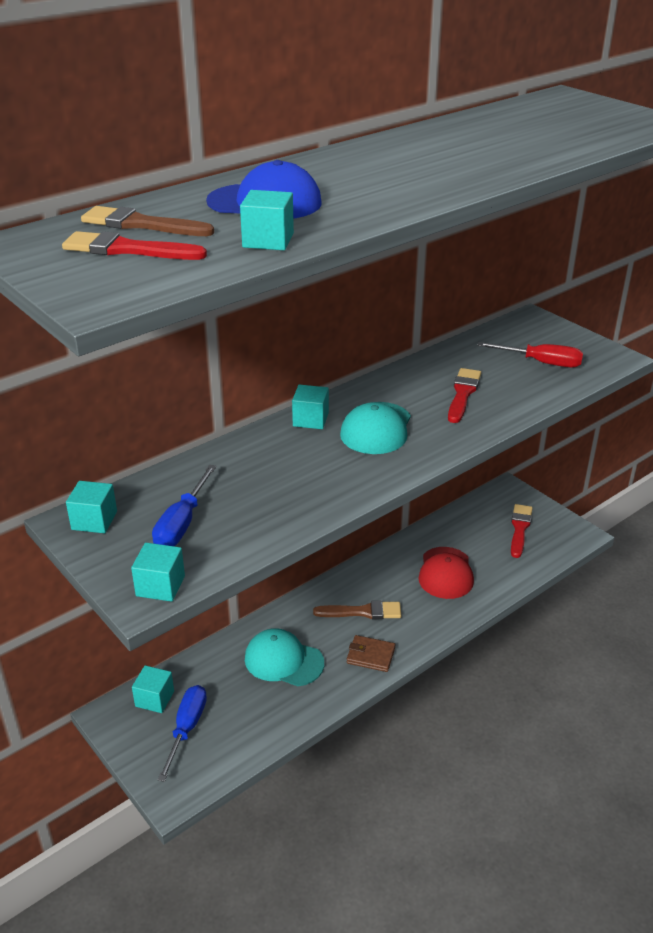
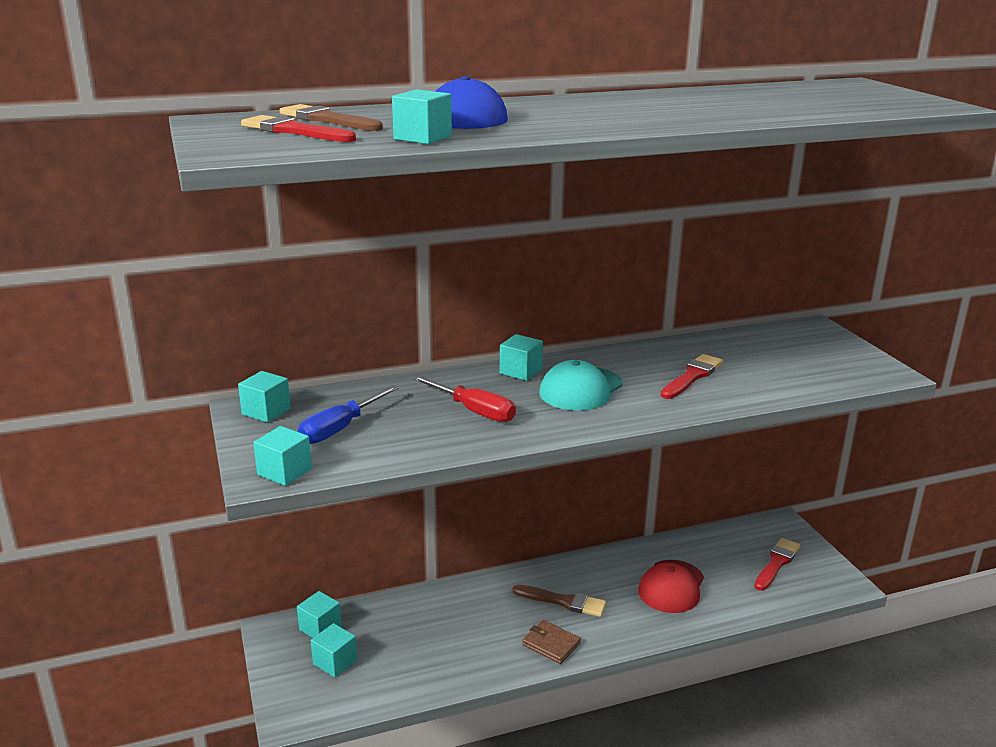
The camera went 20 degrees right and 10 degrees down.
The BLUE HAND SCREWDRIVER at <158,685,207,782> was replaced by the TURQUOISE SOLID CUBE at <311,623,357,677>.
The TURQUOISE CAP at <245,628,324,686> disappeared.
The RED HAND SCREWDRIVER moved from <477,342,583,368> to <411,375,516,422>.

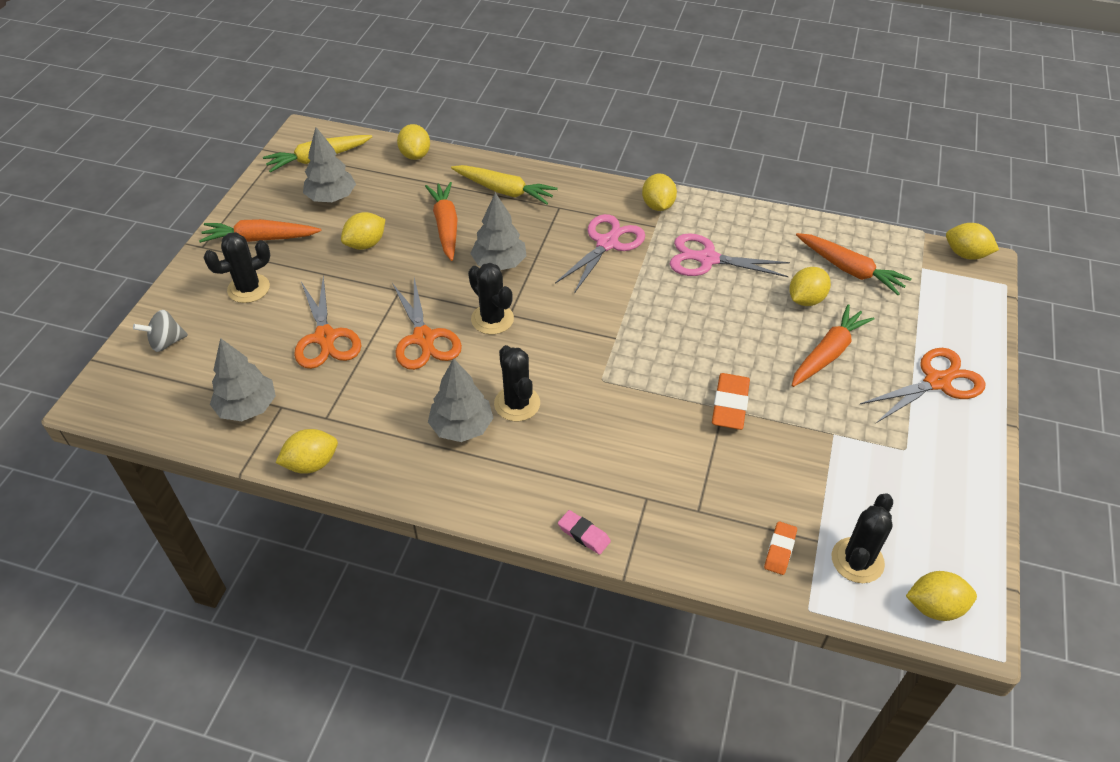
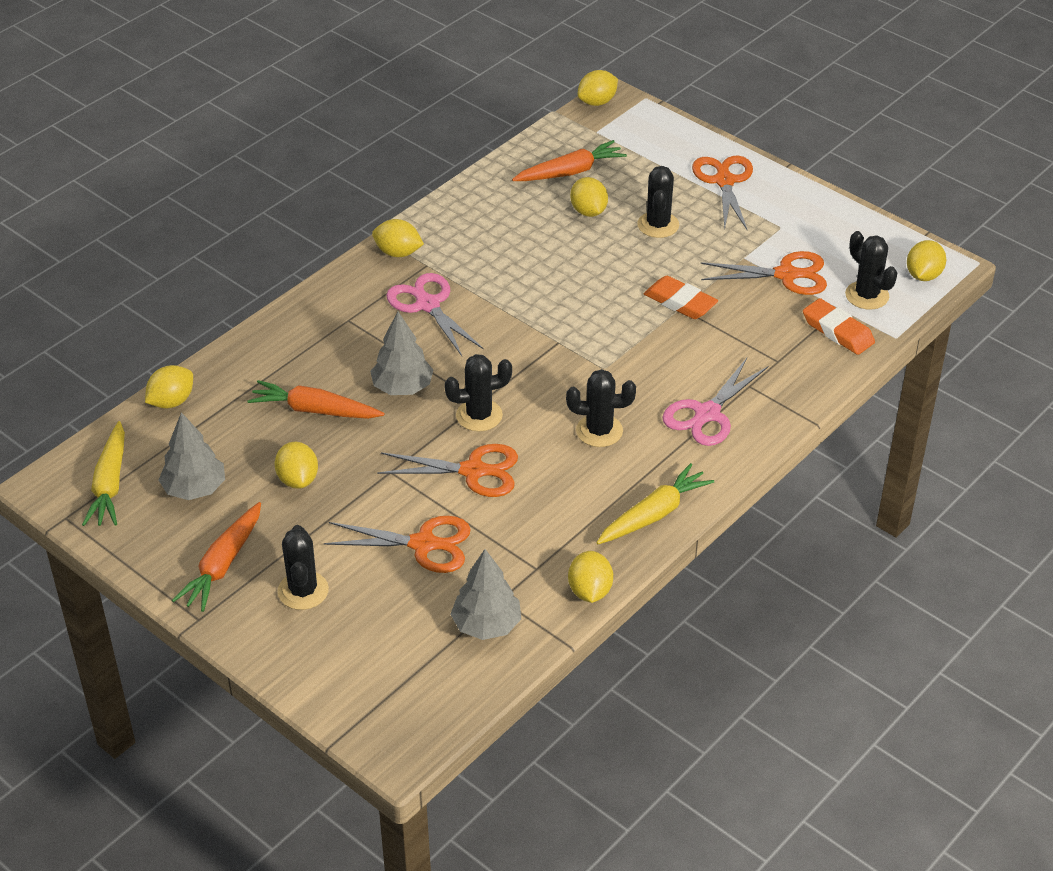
The camera went 65 degrees left and 5 degrees down.
The GREY TOY TOP at <133,310,188,352> disappeared.
The YELLOW LEMON at <397,124,430,160> turned 60 degrees counterclockwise.
The GREY TOY TREE at <428,358,493,442> disappeared.
The YELLOW ROOT VEGETABLE moved from <451,165,558,205> to <596,463,714,544>.
The ROSY ERASER at <558,510,611,555> disappeared.
The ROSY SHEARS moved from <670,233,790,277> to <663,358,768,446>.
The BRIGHT ORANGE ERASER at <764,521,797,575> changed to 1.62 times the size.
The BRIGHT ORANGE ROOT VEGETABLE at <792,304,874,387> was replaced by the JET-BLACK PRICKLY PLANT at <637,166,679,238>.
The BRIGHT ORANGE SHEARS at <700,251,827,295> appeared.

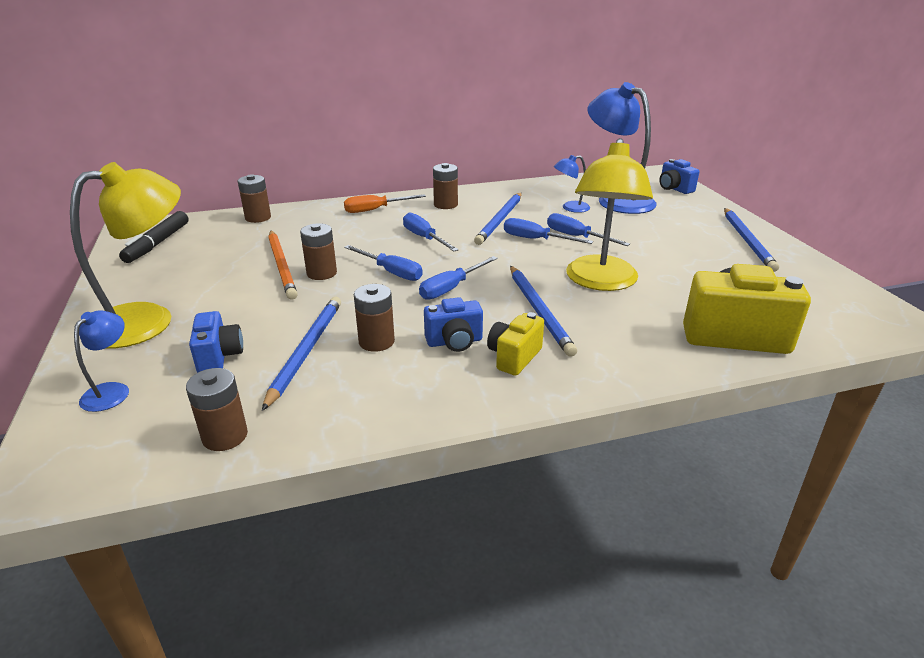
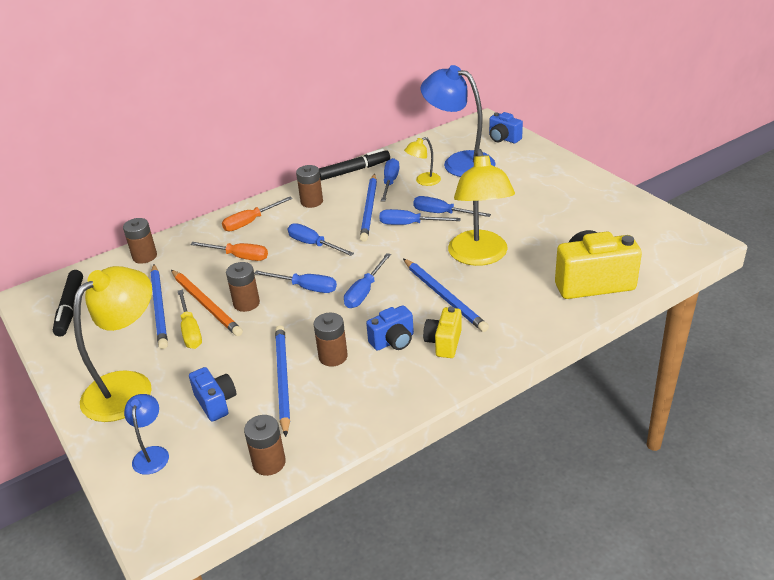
The camera went 15 degrees left and 5 degrees up.
The BLUE DESK LAMP at <554,155,590,213> became the YELLOW DESK LAMP at <404,137,441,186>.
The BLUE WOODEN PENCIL moved from <724,208,779,272> to <151,264,168,349>.
The YELLOW HAND SCREWDRIVER at <178,290,202,349> appeared.
The BRIGHT ORANGE HAND SCREWDRIVER at <190,242,268,261> appeared.
The JET-BLACK MARKER PEN at <319,149,390,181> appeared.
The BLUE HAND SCREWDRIVER at <381,158,399,201> appeared.

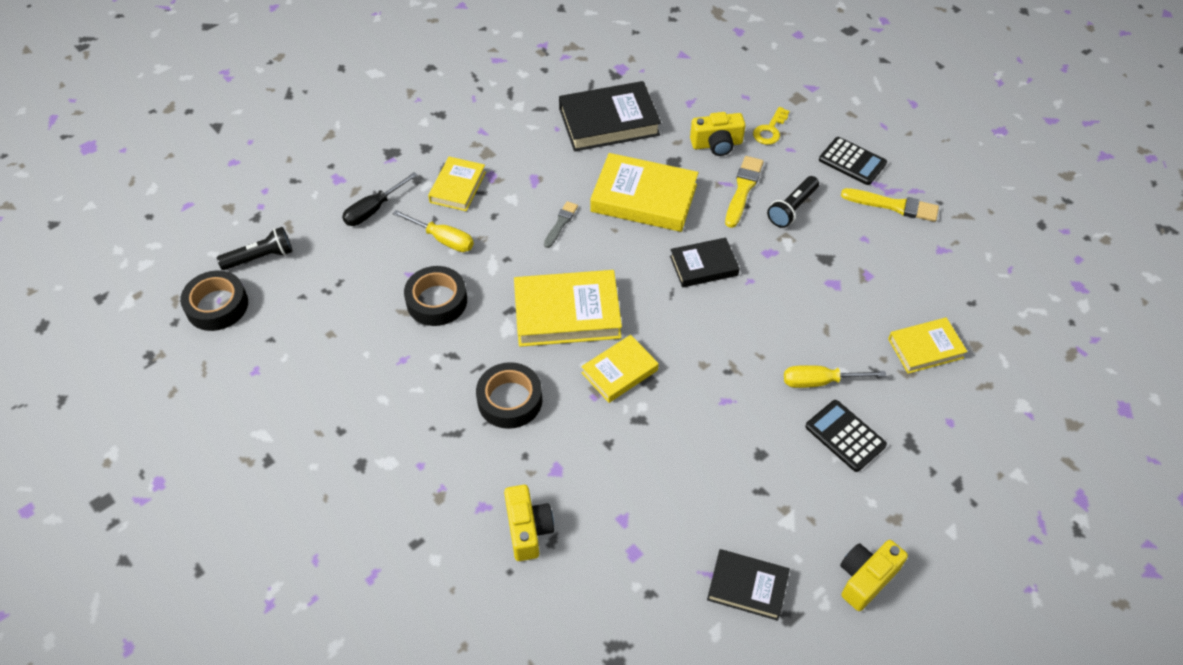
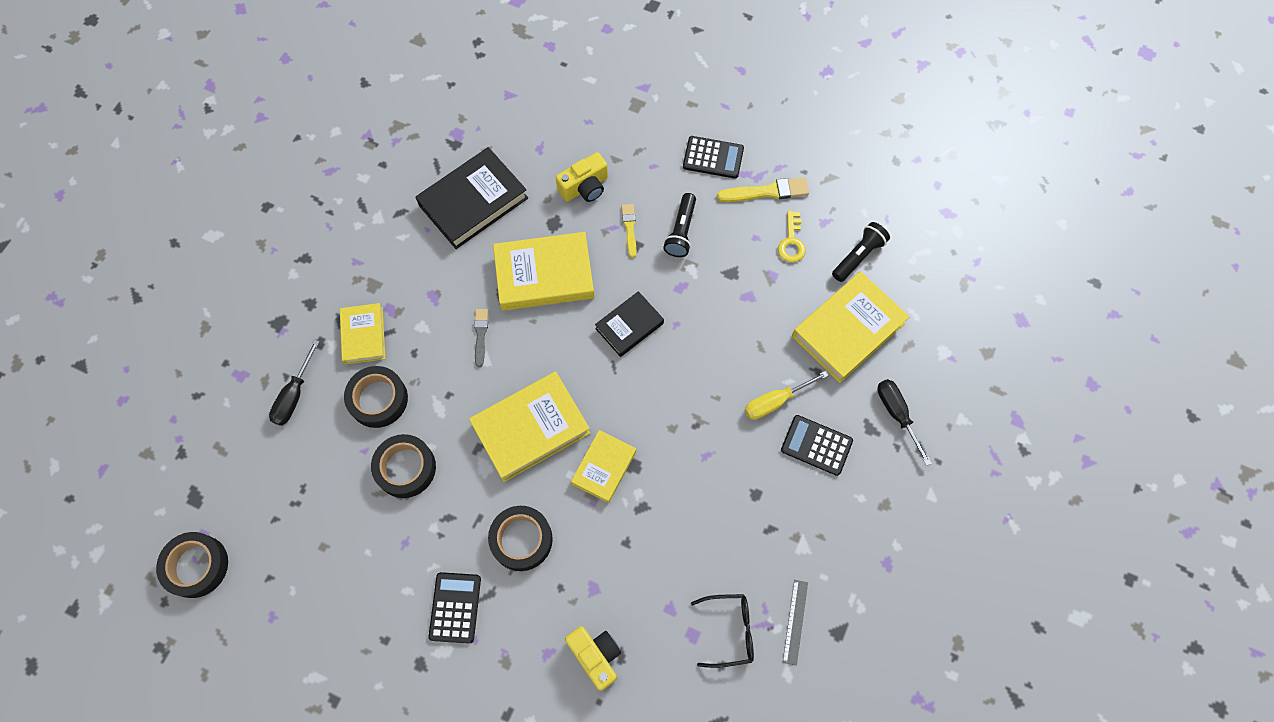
The camera went 25 degrees left and 15 degrees up.
The JET-BLACK POCKET TORCH moved from <217,227,293,270> to <832,222,890,282>.
The YELLOW HAND SCREWDRIVER at <393,210,474,252> was replaced by the JET-BLACK ROLL OF TAPE at <344,366,408,428>.
The JET-BLACK BOOK at <707,549,790,621> was replaced by the GREY RULER at <783,580,808,666>.
The YELLOW PAINT BRUSH at <725,156,764,228> changed to 0.64 times the size.
The YELLOW DOOR KEY moved from <753,107,790,145> to <778,211,806,262>.
The YELLOW CAMERA at <840,540,908,611> disappeared.
The YELLOW BOOK at <888,318,968,374> changed to 1.67 times the size.
The JET-BLACK CALCULATOR at <428,572,481,644> appeared.
The JET-BLACK EYEGLASSES at <691,594,754,668> appeared.
The JET-BLACK HAND SCREWDRIVER at <877,379,932,466> appeared.

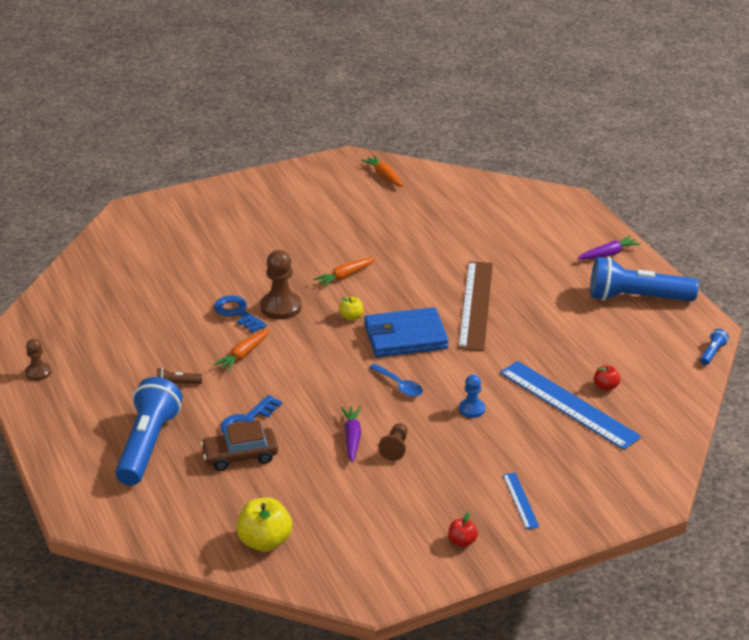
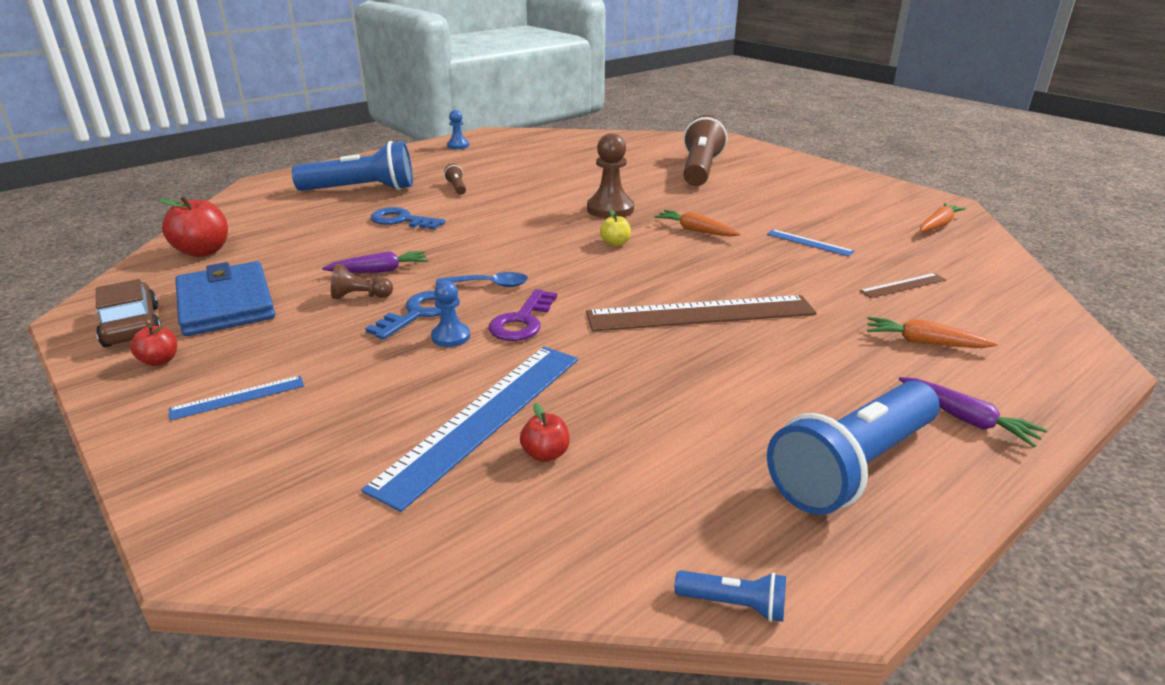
The camera went 75 degrees right and 5 degrees down.
The RUSSET GAME PAWN at <25,339,51,381> became the BLUE GAME PAWN at <447,110,469,149>.
The RUSSET TOY CAR moved from <200,420,278,471> to <96,279,161,347>.
The BRIGHT ORANGE ROOT VEGETABLE moved from <213,329,270,372> to <867,317,998,348>.
The BLUE DOOR KEY moved from <214,295,267,333> to <365,291,441,340>.
The YELLOW APPLE FRUIT at <237,498,292,552> became the RED APPLE FRUIT at <158,196,228,257>.
The BLUE CARD WALLET moved from <364,307,449,357> to <175,261,275,336>.
The BLUE TEASPOON at <369,364,423,397> turned 120 degrees counterclockwise.
The BLUE POCKET TORCH at <590,257,699,301> turned 120 degrees counterclockwise.
The ROYAL PURPLE DOOR KEY at <489,289,557,341> appeared.
The RUSSET POCKET TORCH at <683,115,728,186> appeared.
The BLUE RULER at <767,229,854,256> appeared.
The RUSSET RULER at <860,273,946,298> appeared.

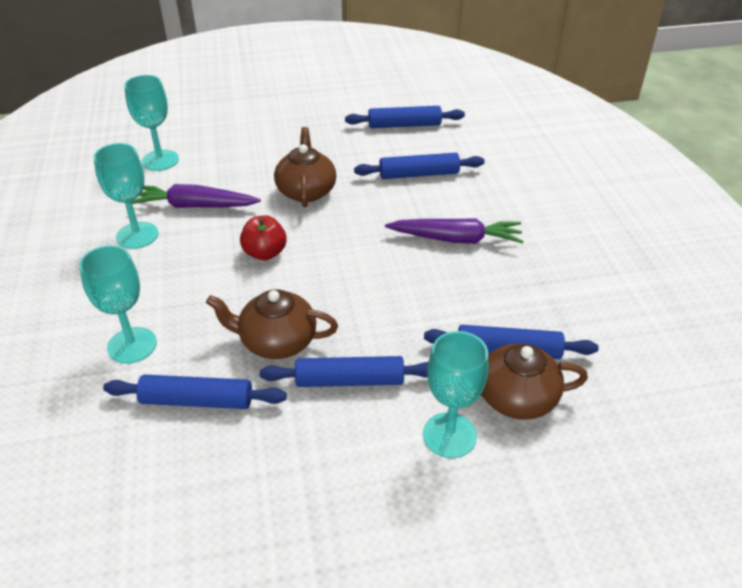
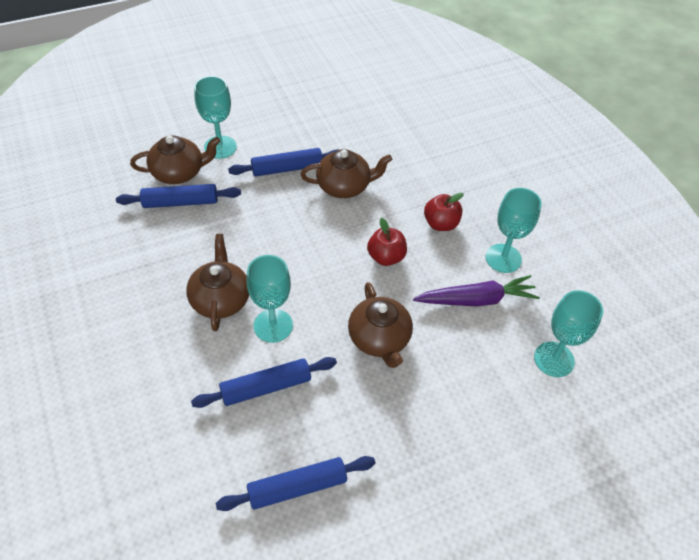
The camera went 165 degrees right and 10 degrees up.
The TURQUOISE WINE GLASS moved from <79,245,157,364> to <247,255,293,343>.
The BLUE DOUGH ROLLER at <103,374,287,409> disappeared.
The ROYAL PURPLE ROOT VEGETABLE at <385,218,523,244> was replaced by the RUSSET TEAPOT at <186,234,249,331>.
The RED APPLE FRUIT at <424,193,464,231> appeared.

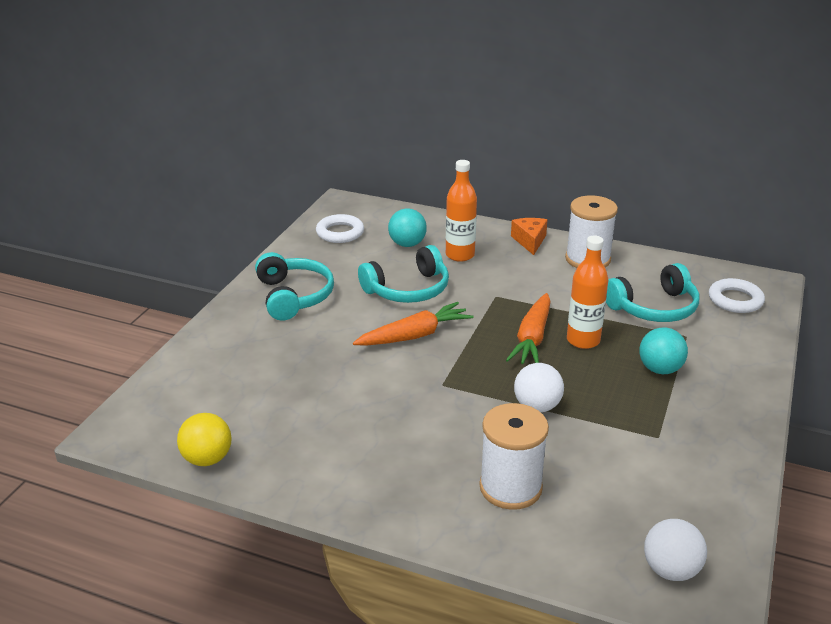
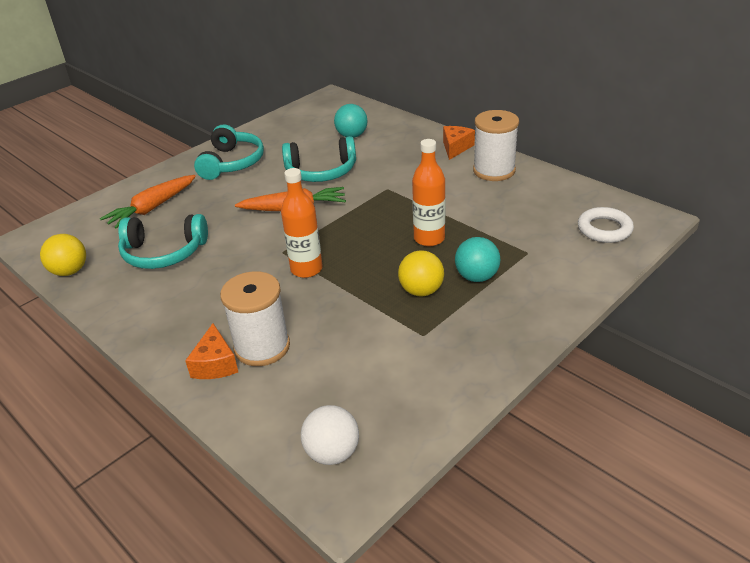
The camera went 25 degrees right and 5 degrees up.
The WHITE RING at <316,214,364,243> disappeared.
The BRIGHT ORANGE BOTTLE moved from <446,160,477,262> to <281,168,323,278>.
The BRIGHT ORANGE ROOT VEGETABLE moved from <506,293,551,364> to <100,175,196,229>.
The WHITE PLAY BALL at <514,363,564,412> disappeared.
The TURQUOISE OVER-EAR HEADPHONES moved from <606,263,700,322> to <118,214,208,269>.
The BRIGHT ORANGE PIECE OF CHEESE at <185,323,238,379> appeared.
The YELLOW PLAY BALL at <398,250,444,296> appeared.

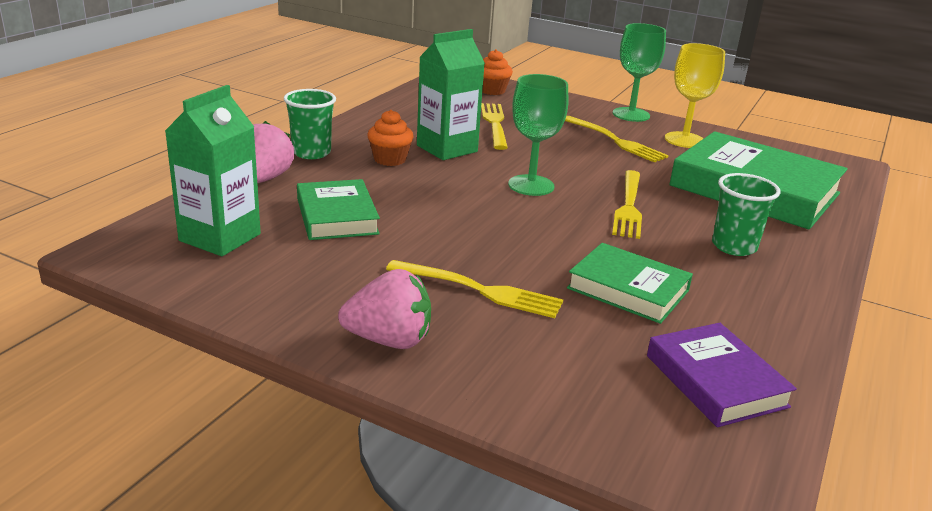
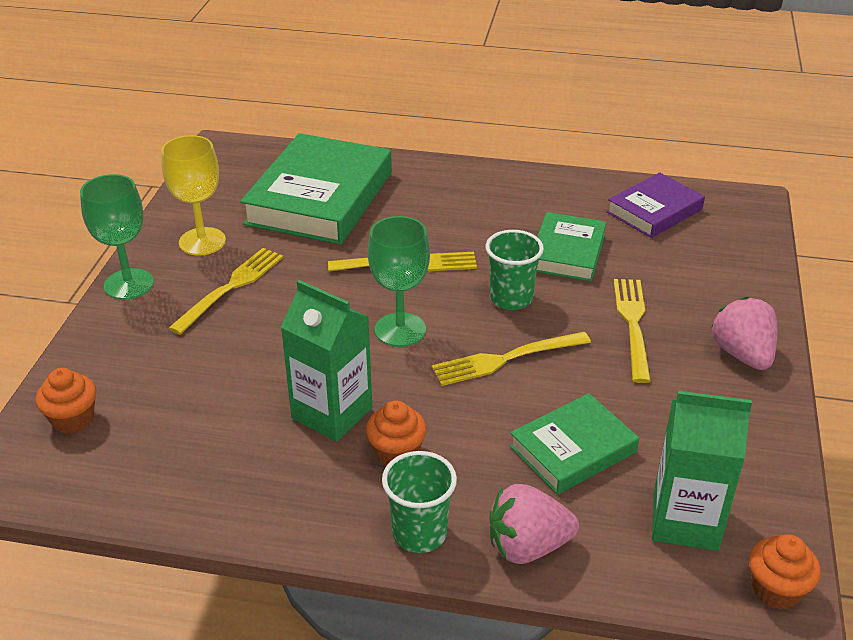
The camera went 105 degrees left and 10 degrees up.
The YELLOW DINNER FORK moved from <481,103,508,150> to <431,332,591,386>.
The EMERALD CUP moved from <712,173,781,256> to <485,230,544,310>.
The BRIGHT ORANGE FAIRY CAKE at <749,534,821,609> appeared.

